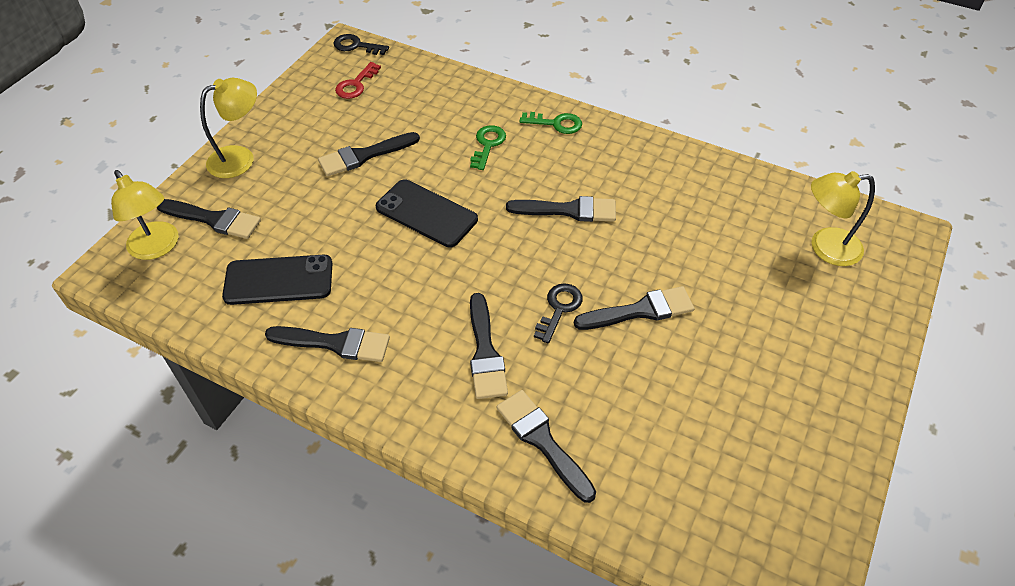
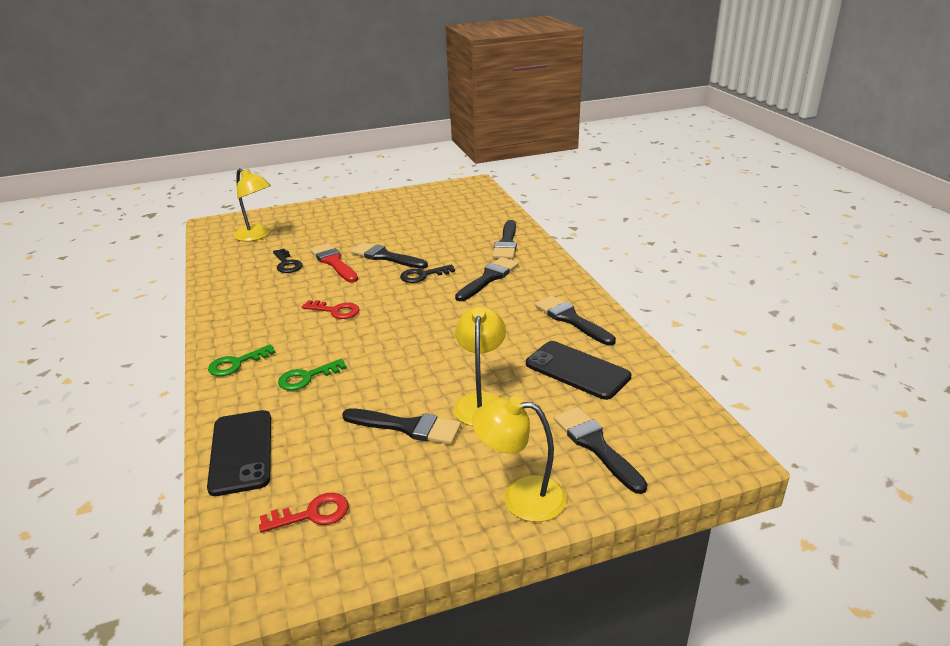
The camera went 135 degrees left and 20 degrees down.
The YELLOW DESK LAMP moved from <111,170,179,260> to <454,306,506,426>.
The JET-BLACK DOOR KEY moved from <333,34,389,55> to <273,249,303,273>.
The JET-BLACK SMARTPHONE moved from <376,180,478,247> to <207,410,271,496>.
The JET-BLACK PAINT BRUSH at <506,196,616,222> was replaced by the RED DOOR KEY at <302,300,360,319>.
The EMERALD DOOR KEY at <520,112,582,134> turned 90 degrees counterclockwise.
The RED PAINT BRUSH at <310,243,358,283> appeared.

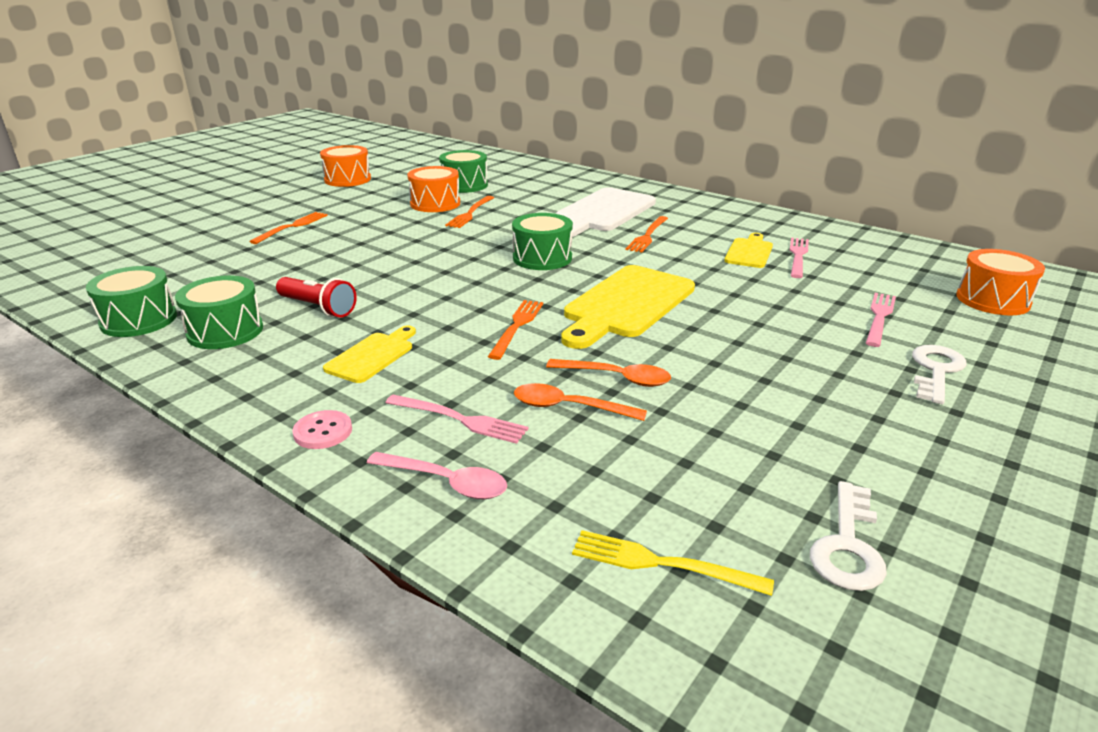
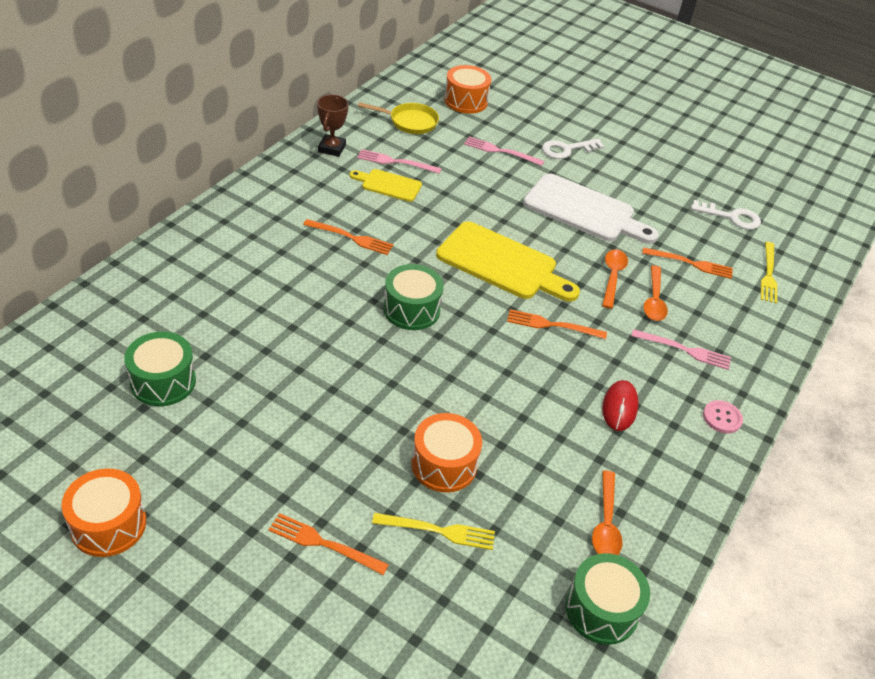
The camera went 100 degrees left and 15 degrees up.
The EMERALD TOY DRUM at <175,276,263,349> was replaced by the BRIGHT ORANGE TEASPOON at <592,471,623,555>.
The RED POCKET TORCH at <276,277,357,317> disappeared.
The YELLOW CHOPPING BOARD at <323,325,416,383> was replaced by the RED PC MOUSE at <602,380,639,431>.
The ROSY TEASPOON at <367,452,507,499> disappeared.
The ROSY DINNER FORK at <386,395,528,444> turned 90 degrees clockwise.
The BRIGHT ORANGE TOY DRUM moved from <407,166,460,212> to <411,413,482,493>.
The BRIGHT ORANGE DINNER FORK moved from <445,196,494,228> to <642,247,733,279>.
The WHITE CHOPPING BOARD moved from <556,187,656,237> to <523,173,659,244>.
The WHITE DOOR KEY at <912,345,967,404> turned 45 degrees counterclockwise.
The RUSSET AWARD CUP at <317,95,349,157> appeared.
The YELLOW FRYING PAN at <358,102,439,134> appeared.
The YELLOW DINNER FORK at <372,513,495,550> appeared.

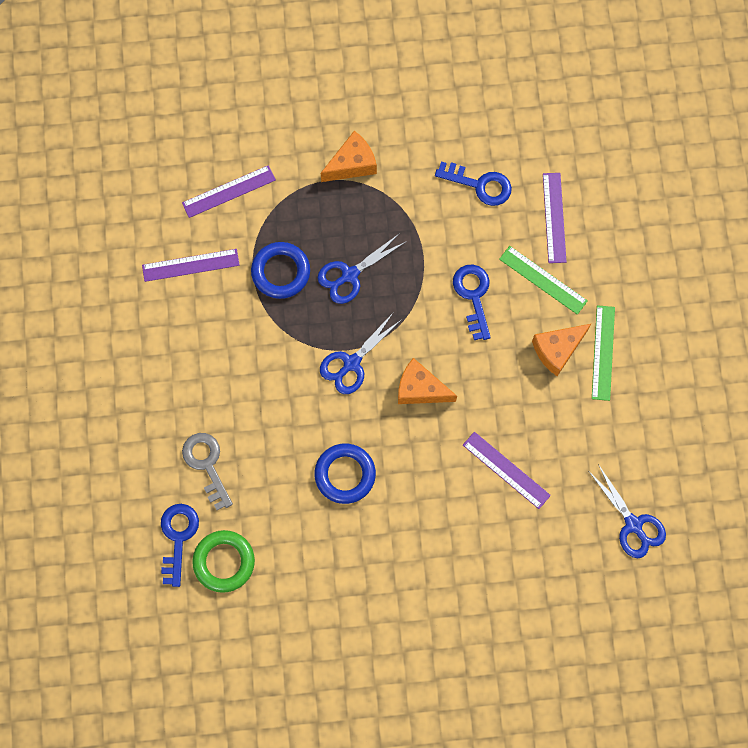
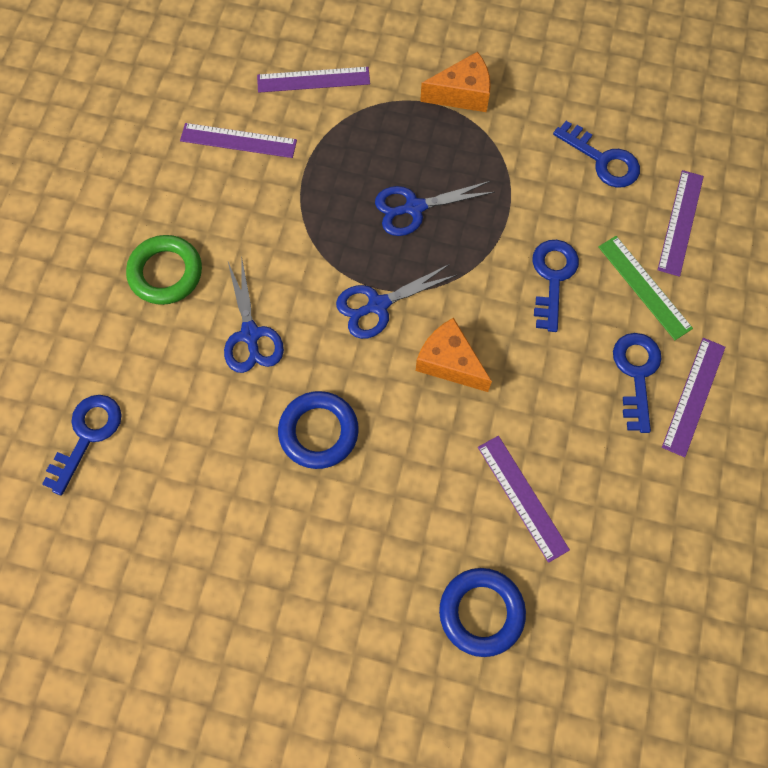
The camera went 20 degrees right and 5 degrees down.
The GREY DOOR KEY at <182,433,233,510> disappeared.
The EMERALD RING moved from <192,530,255,593> to <126,235,202,305>.
The BLUE RING moved from <251,242,310,299> to <439,568,526,657>.
The BRIGHT ORANGE PIECE OF CHEESE at <532,324,591,376> was replaced by the BLUE DOOR KEY at <613,333,662,433>.
The BLUE SHEARS moved from <589,464,666,558> to <224,260,284,373>.
The EMERALD RULER at <592,305,615,401> became the ROYAL PURPLE RULER at <662,338,725,457>.

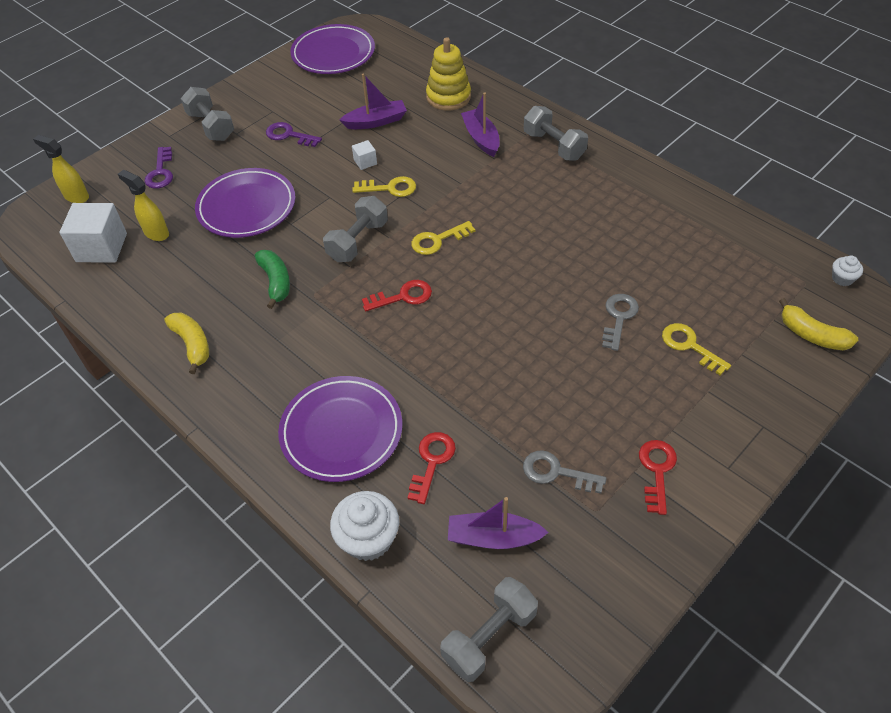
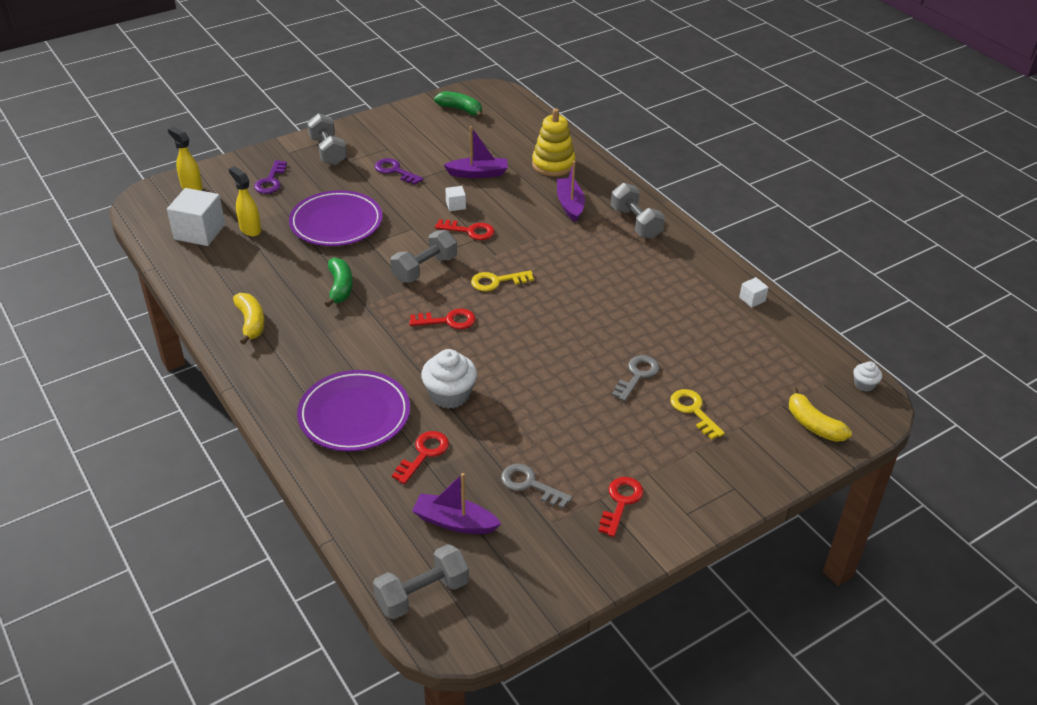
The camera went 10 degrees right and 10 degrees down.
The ROYAL PURPLE FLAT DISH at <290,24,375,74> was replaced by the EMERALD BANANA at <434,91,483,118>.
The WHITE FAIRY CAKE moved from <330,491,399,561> to <421,349,477,409>.
The YELLOW DOOR KEY at <352,176,416,197> became the RED DOOR KEY at <435,219,494,240>.
The WHITE SOLID CUBE at <739,277,769,308> appeared.

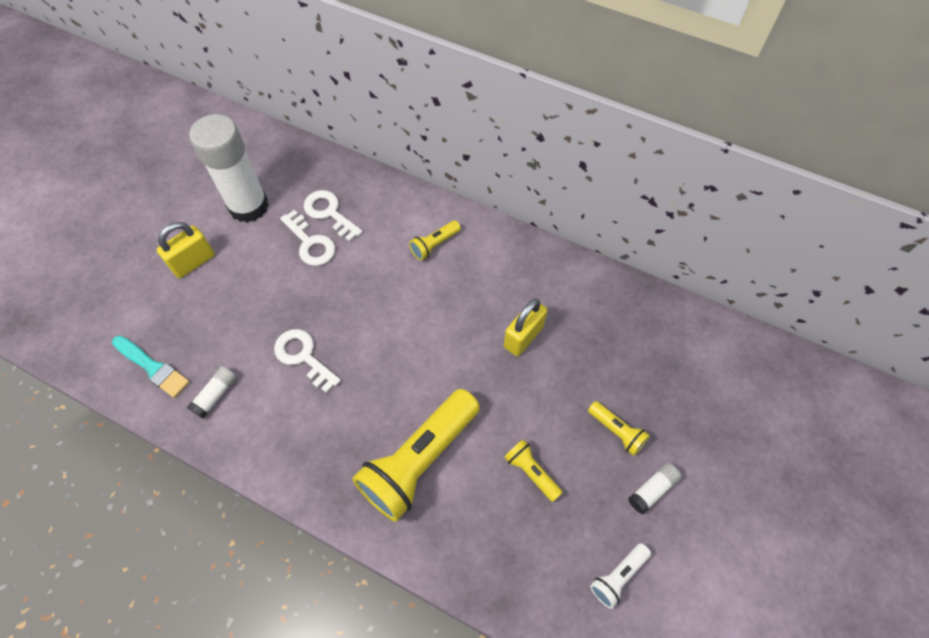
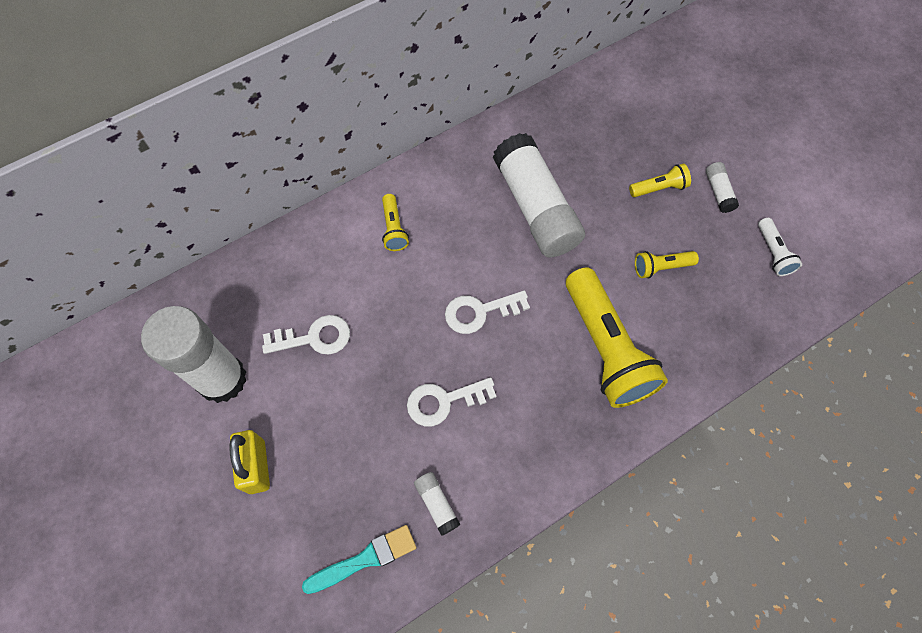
The camera went 60 degrees left and 5 degrees up.
The WHITE DOOR KEY moved from <304,190,363,242> to <445,290,530,334>.
The YELLOW PADLOCK at <504,299,548,356> was replaced by the WHITE STICK OF GLUE at <493,133,585,257>.

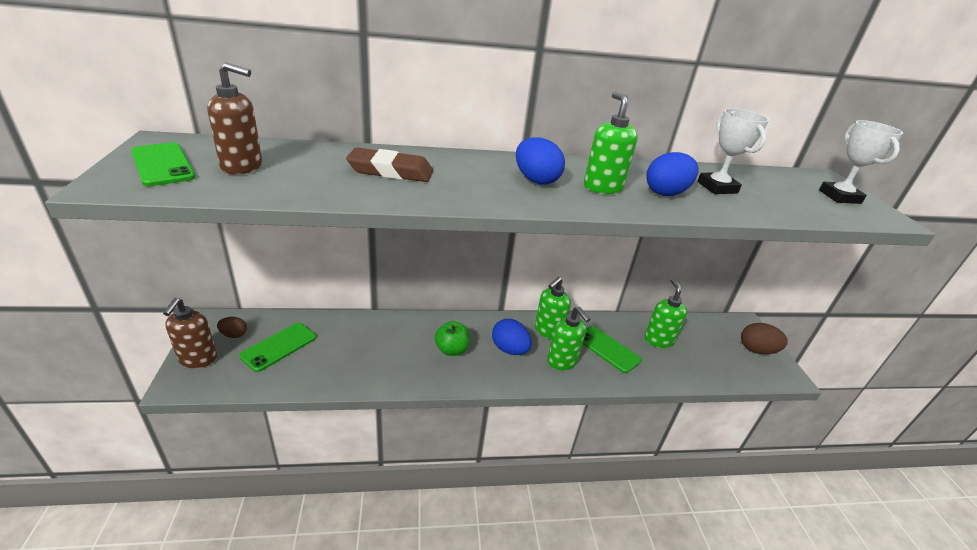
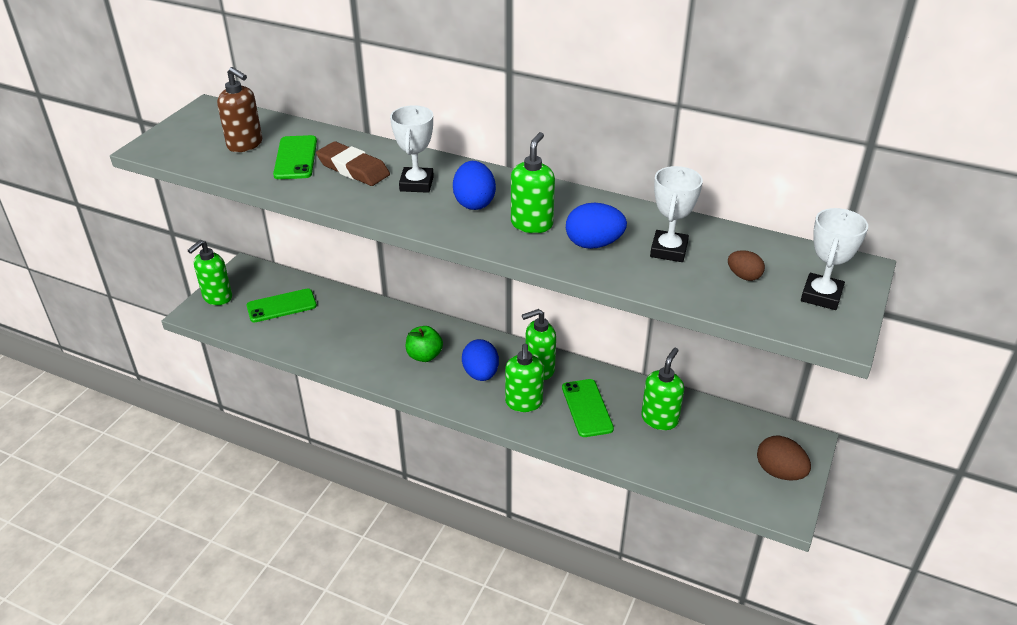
The camera went 35 degrees right and 5 degrees up.
The EMERALD SMARTPHONE moved from <131,142,195,186> to <273,135,317,179>.
The RUSSET SOAP DISPENSER at <163,298,217,368> became the EMERALD SOAP DISPENSER at <187,240,232,305>.
The RUSSET EGG moved from <217,317,247,338> to <728,250,765,281>.
The WHITE AWARD CUP at <390,105,434,193> appeared.

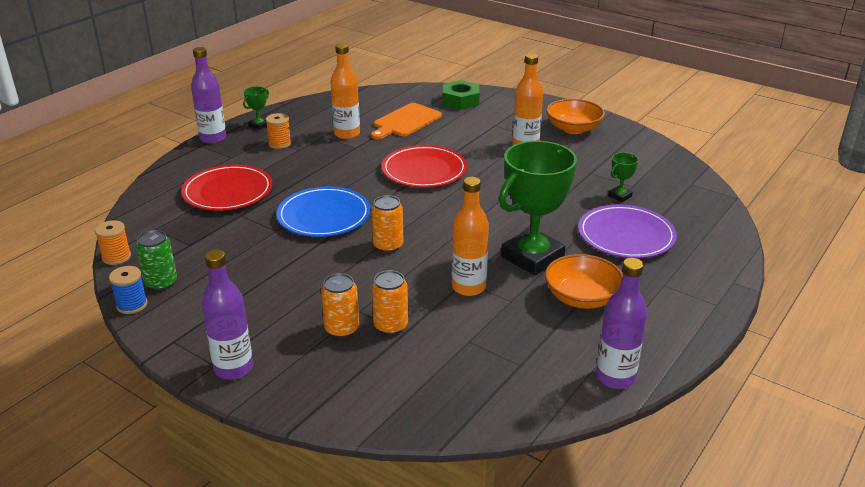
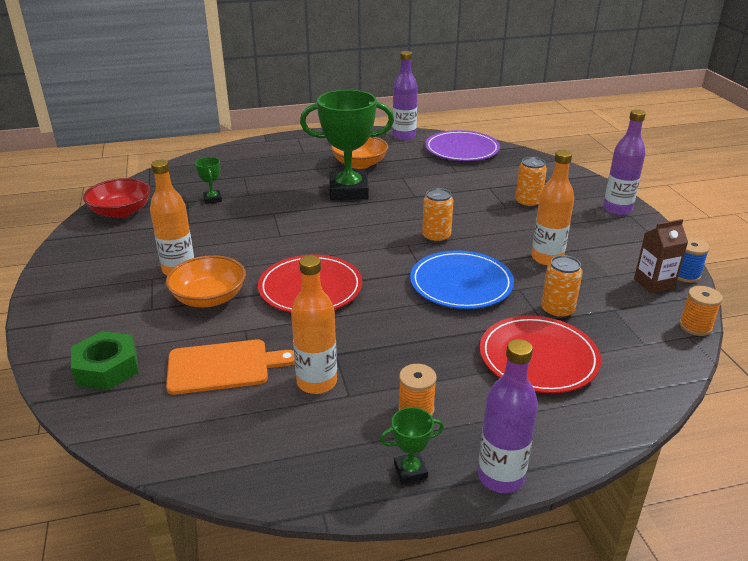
The camera went 140 degrees left and 0 degrees up.
The EMERALD TIN at <136,230,177,291> was replaced by the RUSSET MILK CARTON at <634,219,688,294>.
The BRIGHT ORANGE TIN moved from <372,270,408,335> to <541,255,583,319>.
The BRIGHT ORANGE BOTTLE moved from <452,177,489,296> to <532,150,574,265>.
The BRIGHT ORANGE DEEP DISH moved from <546,99,605,134> to <166,255,246,307>.
The ROYAL PURPLE FLAT DISH moved from <578,205,677,258> to <425,130,500,161>.
The EMERALD AWARD CUP at <608,152,639,202> turned 75 degrees clockwise.
The RED DEEP DISH at <83,178,151,218> appeared.

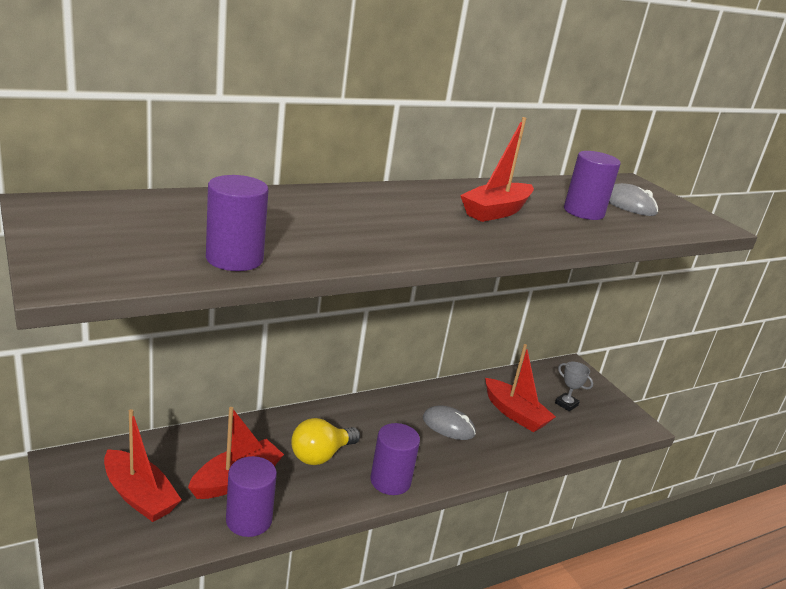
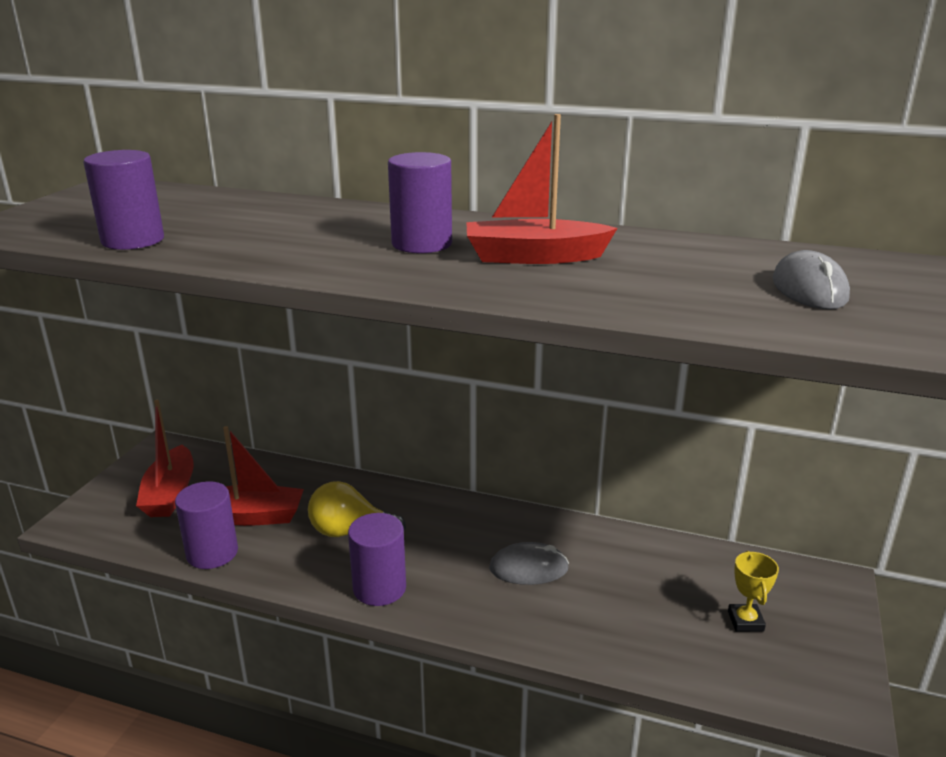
The camera went 50 degrees right and 0 degrees up.
The GREY PC MOUSE at <423,405,476,440> turned 75 degrees counterclockwise.
The RED SAILBOAT at <485,344,556,432> disappeared.
The GREY AWARD CUP at <555,362,593,412> became the YELLOW AWARD CUP at <728,551,779,632>.
The ROYAL PURPLE SOLID CYLINDER moved from <564,151,621,220> to <388,152,452,253>.

